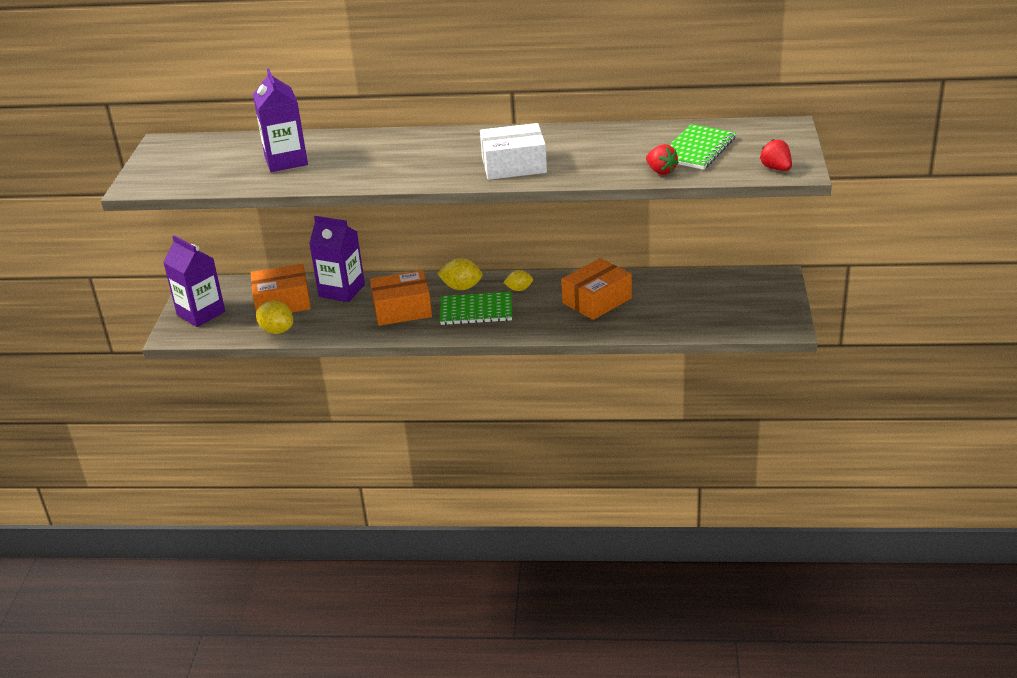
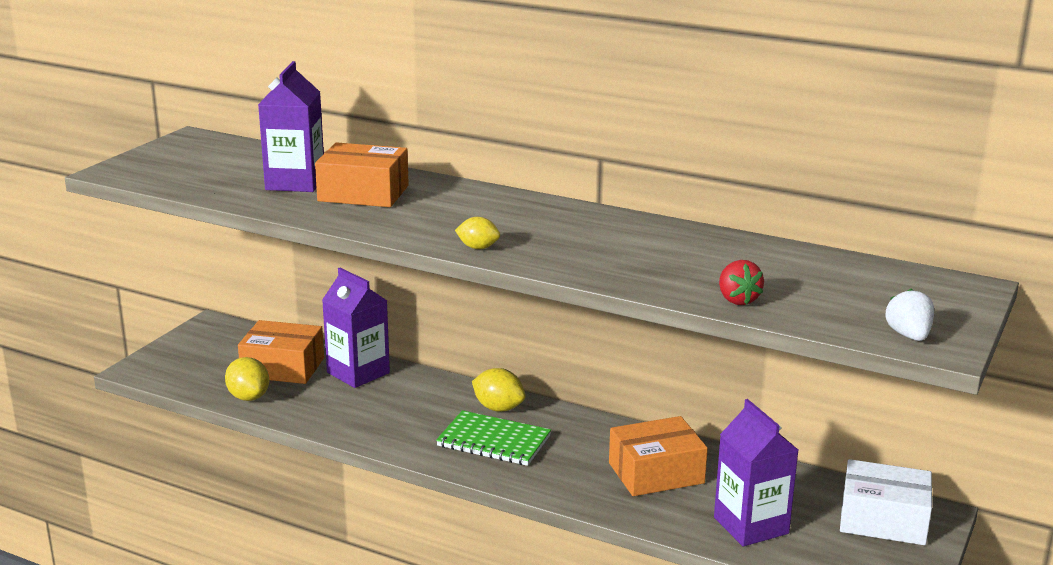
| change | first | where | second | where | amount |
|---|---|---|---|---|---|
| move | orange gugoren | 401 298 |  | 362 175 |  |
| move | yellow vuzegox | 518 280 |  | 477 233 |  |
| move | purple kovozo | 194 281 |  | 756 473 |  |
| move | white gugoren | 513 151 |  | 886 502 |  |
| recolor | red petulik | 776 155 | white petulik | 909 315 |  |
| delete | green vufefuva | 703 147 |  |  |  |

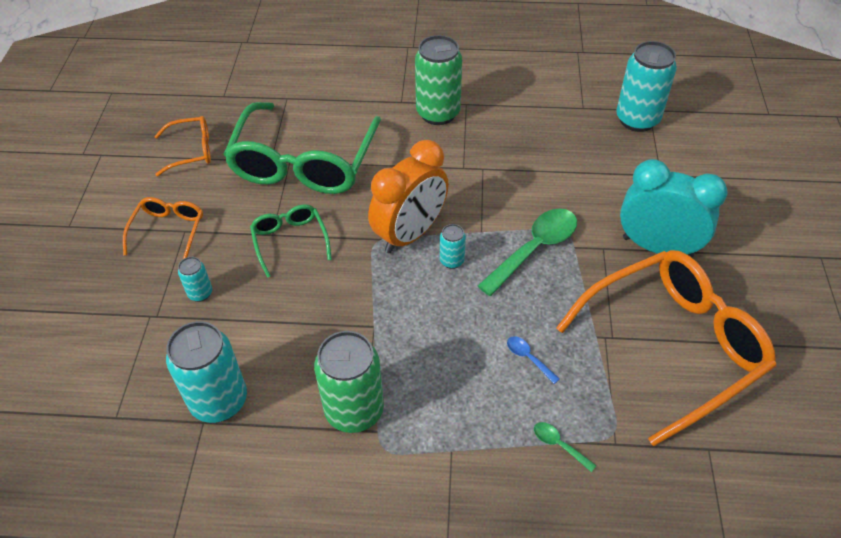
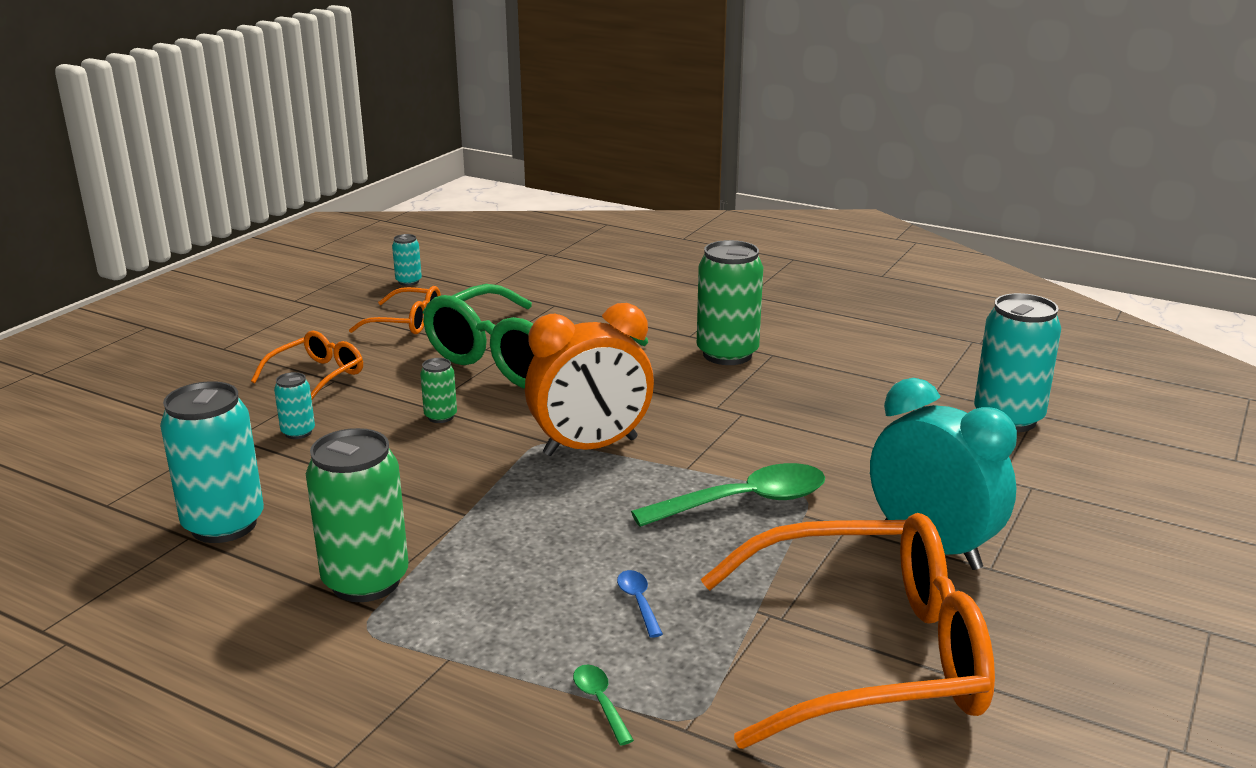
| change | first | where | second | where | amount |
|---|---|---|---|---|---|
| move | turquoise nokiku | 453 246 |  | 407 260 |  |
| replace | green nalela | 291 241 | green nokiku | 438 390 |  |

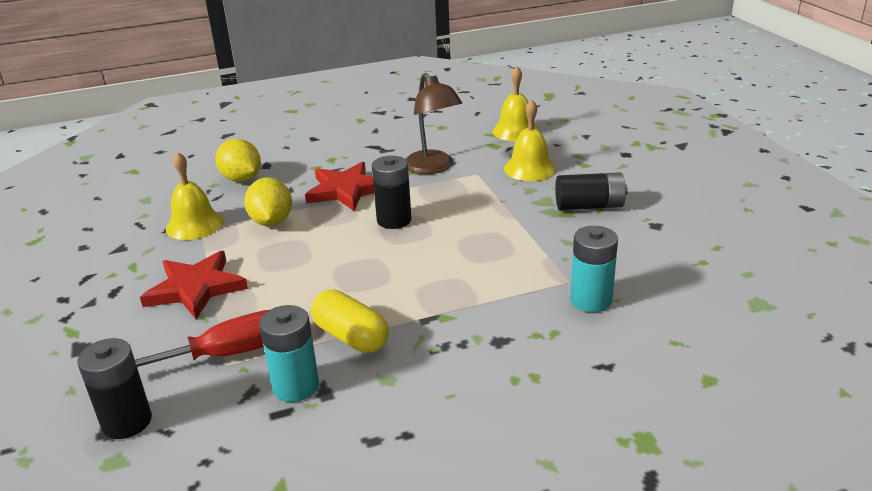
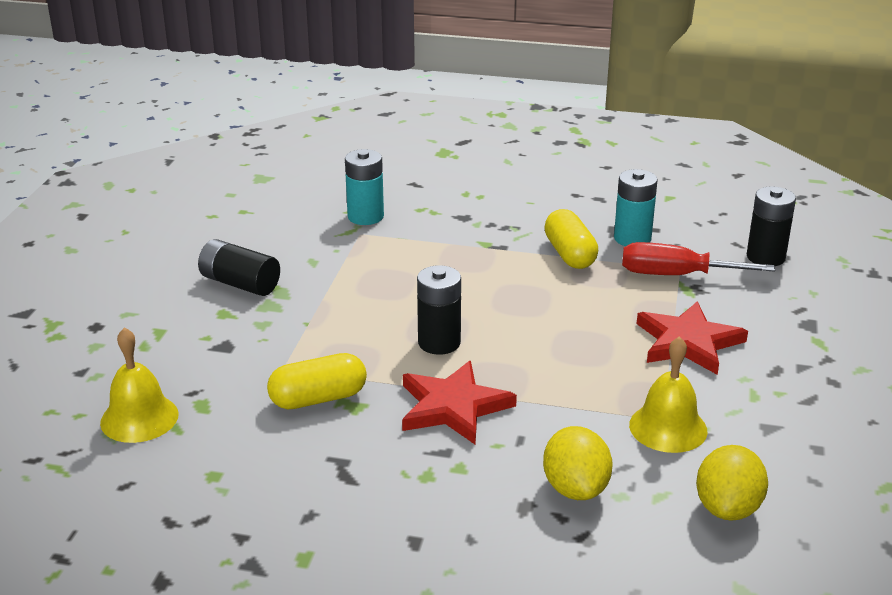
| change | first | where | second | where | amount |
|---|---|---|---|---|---|
| replace | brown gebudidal | 434 123 | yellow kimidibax | 317 381 |  |
| move | yellow vuzegox | 268 202 |  | 732 483 |  |
| delete | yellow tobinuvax | 530 140 |  |  |  |

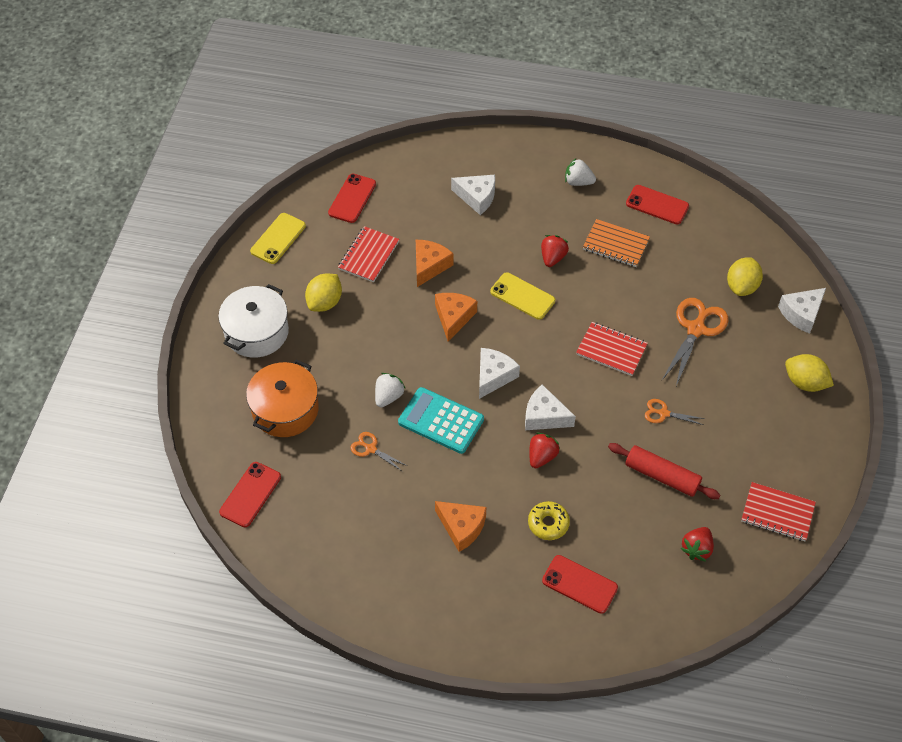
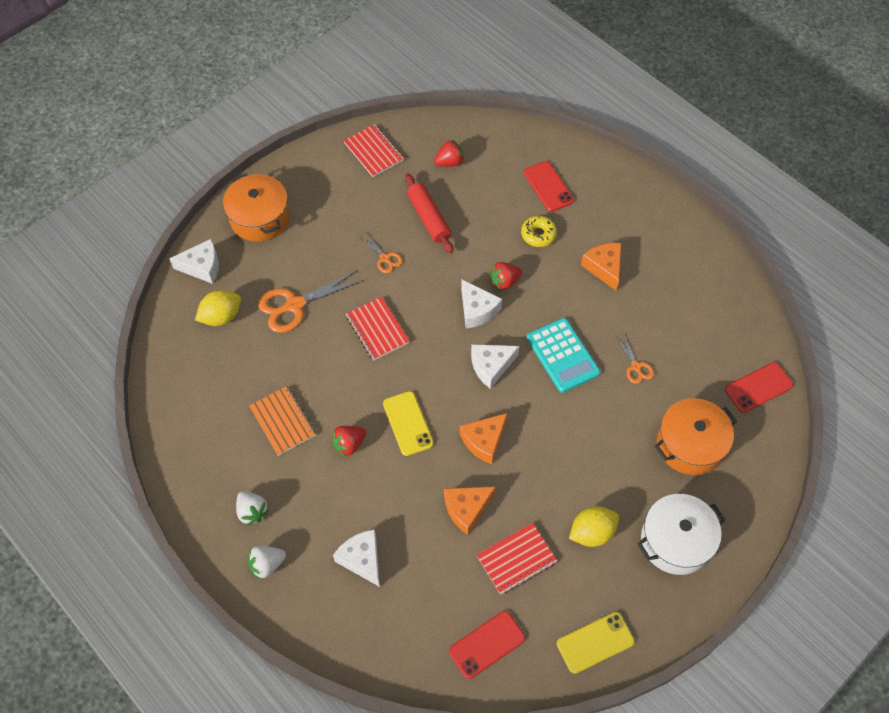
| change | first | where | second | where | amount |
|---|---|---|---|---|---|
| replace | yellow vuzegox | 809 373 | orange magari | 256 207 |  |
| move | white petulik | 390 390 |  | 267 563 |  |
| delete | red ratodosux | 657 204 |  |  |  |

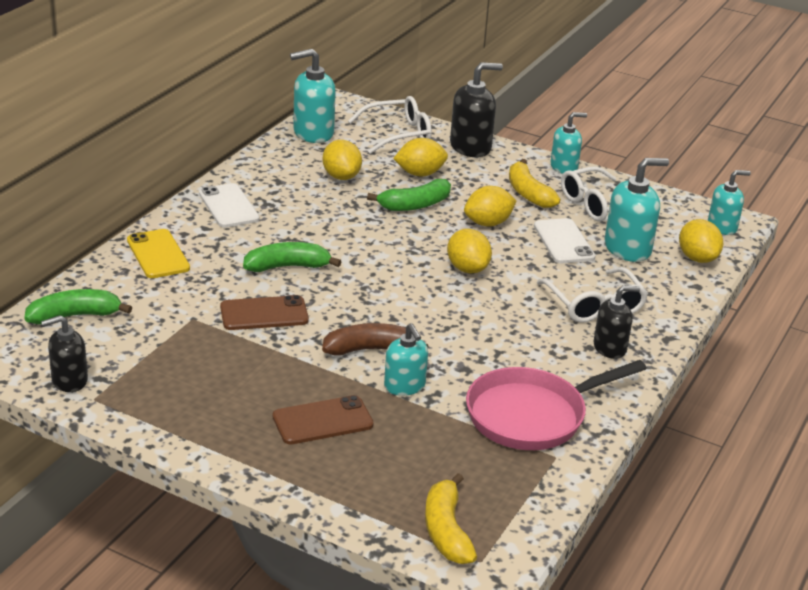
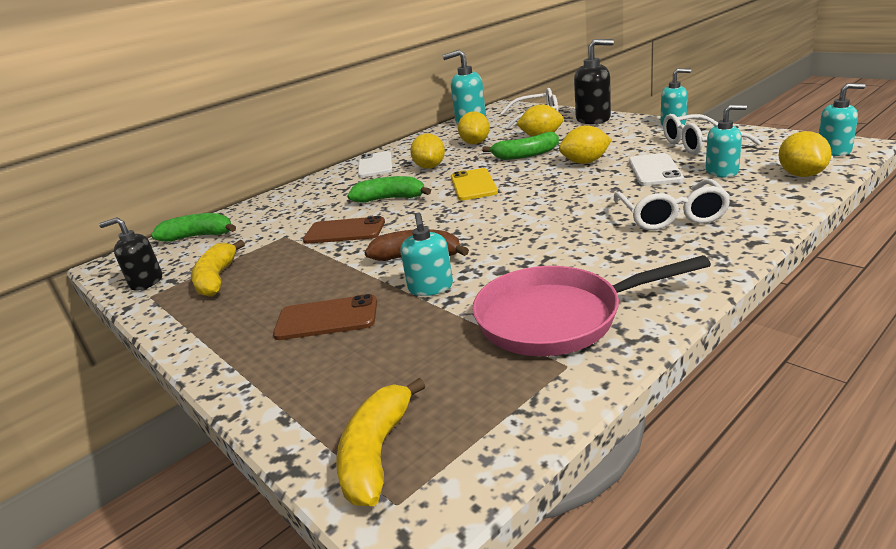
| change | first | where | second | where | amount |
|---|---|---|---|---|---|
| move | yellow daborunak | 534 183 |  | 218 268 |  |
| move | yellow vuzegox | 469 251 |  | 427 151 |  |
| move | yellow ratodosux | 158 253 |  | 474 184 |  |
| resize | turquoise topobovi | 637 210 |  | 726 141 | x0.65 |
| delete | black topobovi | 616 322 |  |  |  |

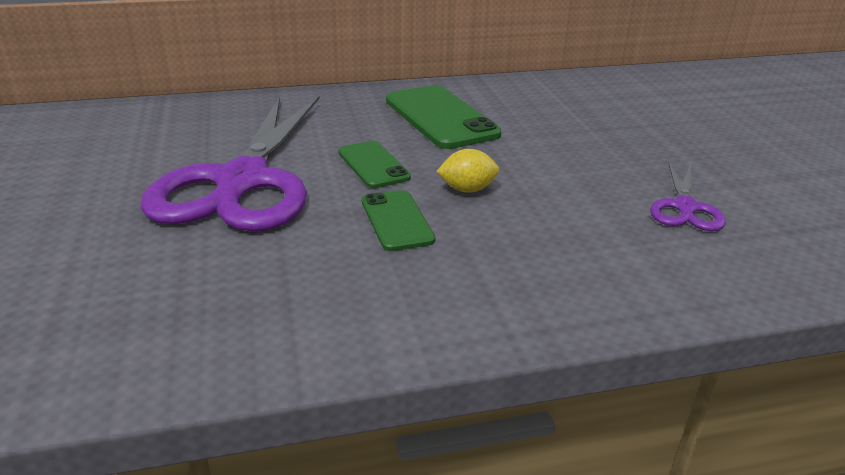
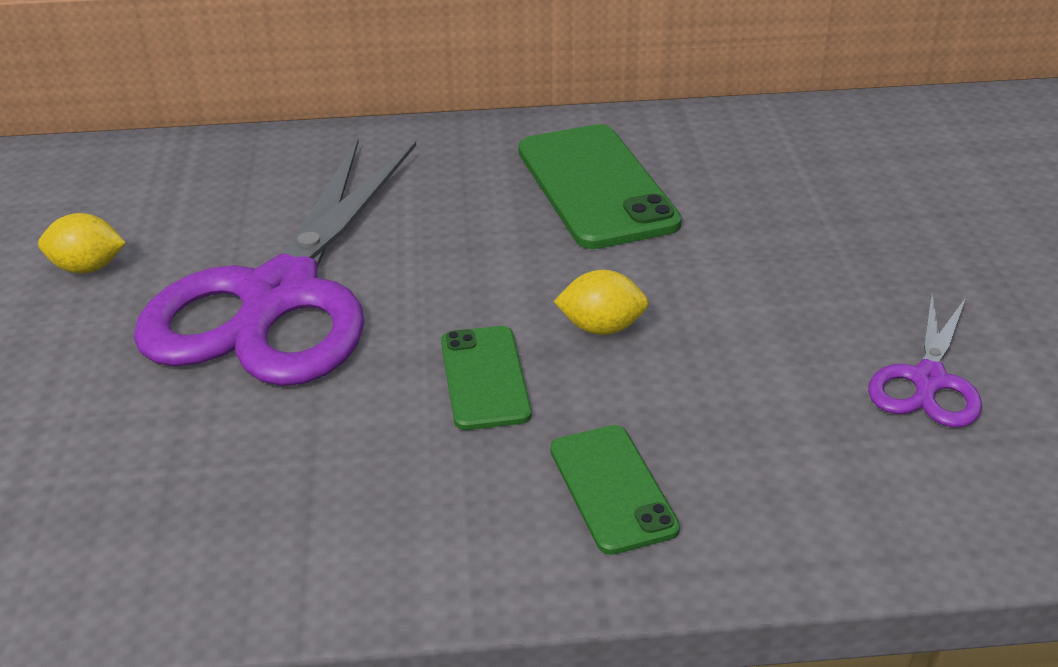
| change | first | where | second | where | amount |
|---|---|---|---|---|---|
| insert |  |  | yellow vuzegox | 82 243 |  |
| move | green ratodosux | 374 164 |  | 615 490 |  |

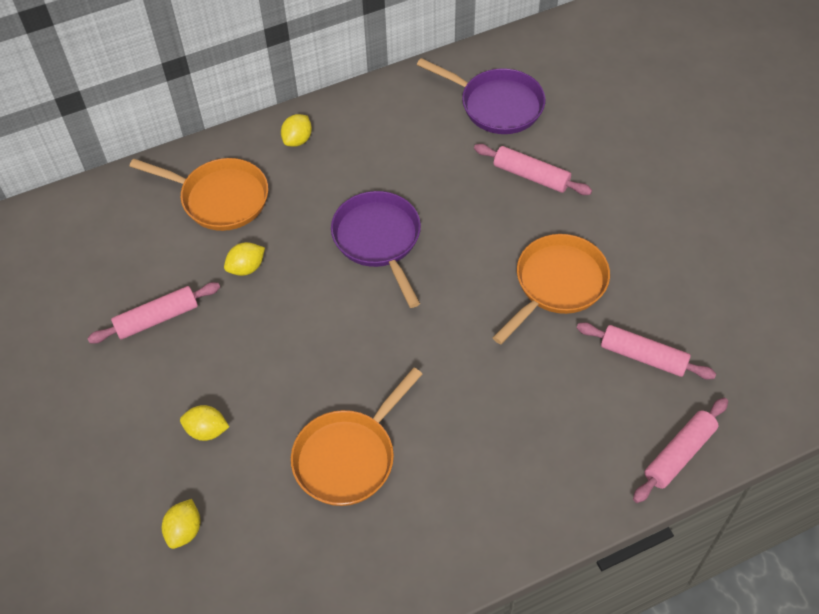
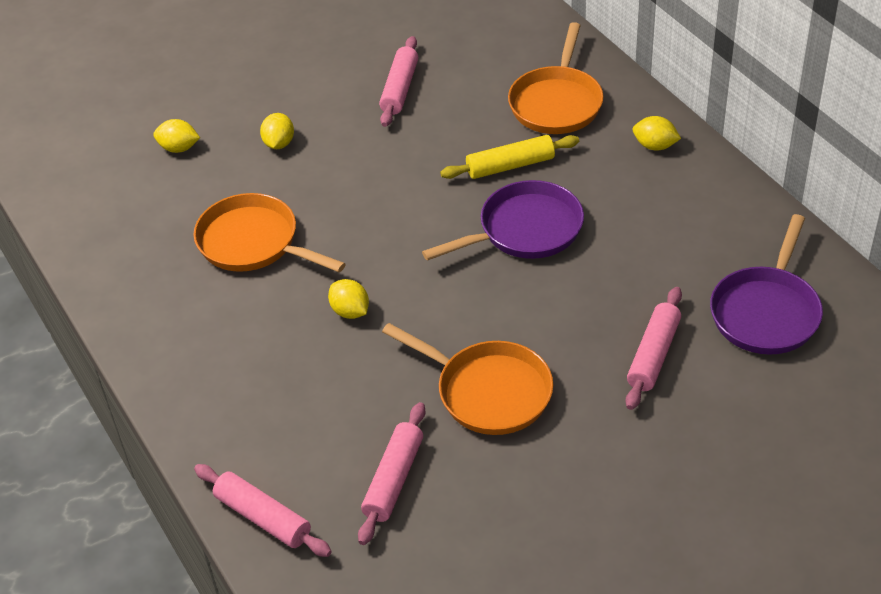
| change | first | where | second | where | amount |
|---|---|---|---|---|---|
| move | yellow vuzegox | 244 259 |  | 348 299 |  |
| rotate | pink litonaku | 153 313 |  | 398 81 | 45 degrees clockwise |
| insert |  |  | yellow litonaku | 509 157 |  |

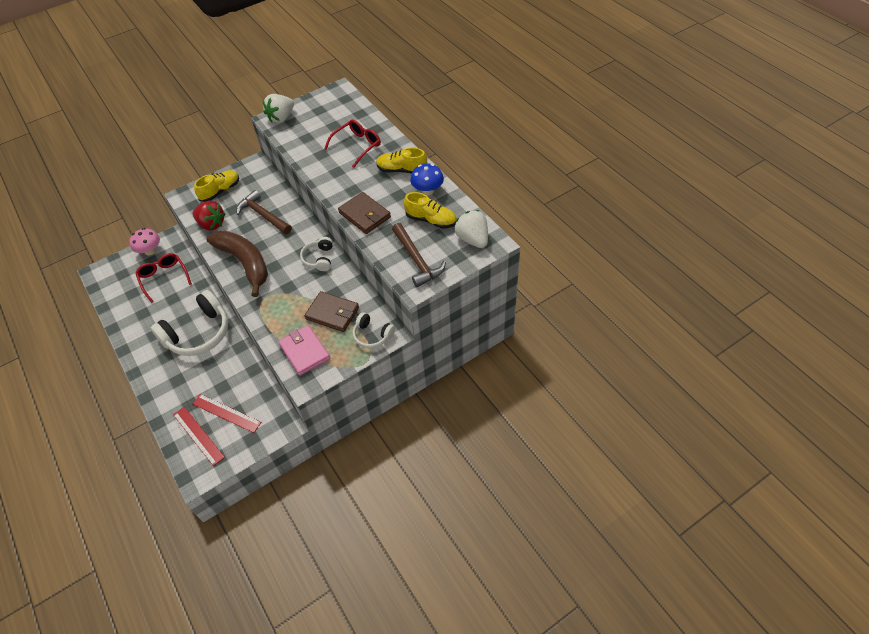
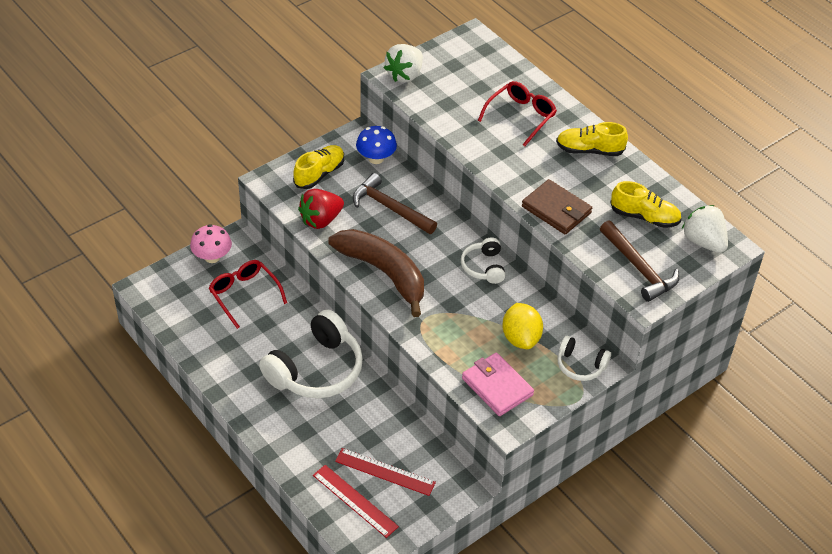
| change | first | where | second | where | amount |
|---|---|---|---|---|---|
| rotate | red petulik | 209 215 |  | 321 209 | 120 degrees clockwise |
| move | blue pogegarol | 427 179 |  | 376 145 |  |
| replace | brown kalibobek | 332 311 | yellow vuzegox | 522 326 |  |

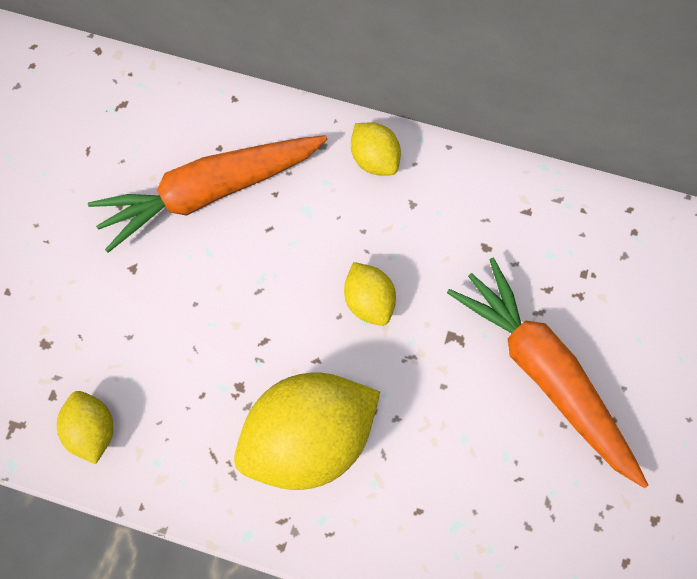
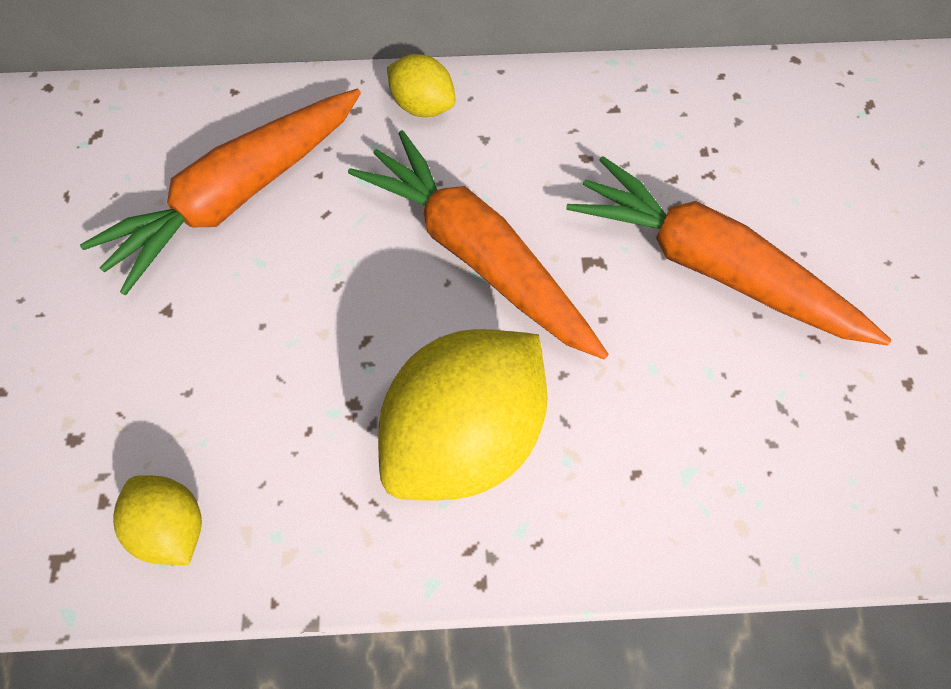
| change | first | where | second | where | amount |
|---|---|---|---|---|---|
| replace | yellow vuzegox | 370 294 | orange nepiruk | 478 245 |  |

